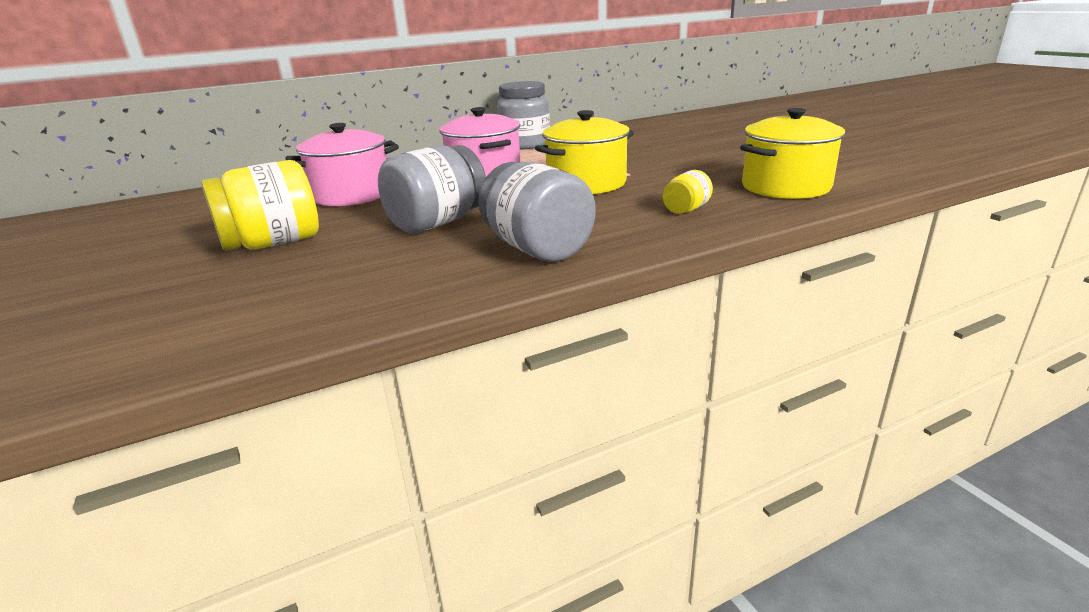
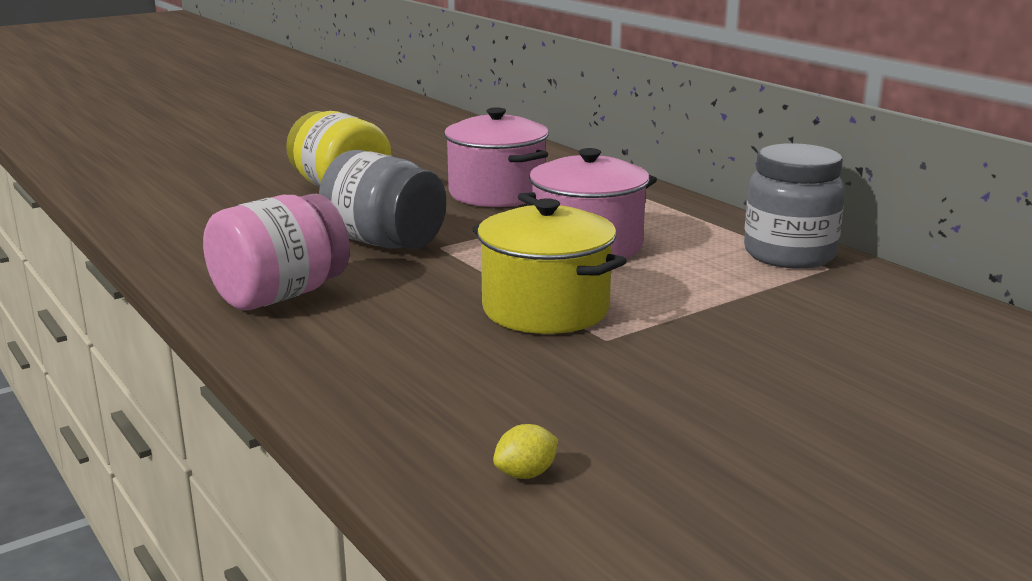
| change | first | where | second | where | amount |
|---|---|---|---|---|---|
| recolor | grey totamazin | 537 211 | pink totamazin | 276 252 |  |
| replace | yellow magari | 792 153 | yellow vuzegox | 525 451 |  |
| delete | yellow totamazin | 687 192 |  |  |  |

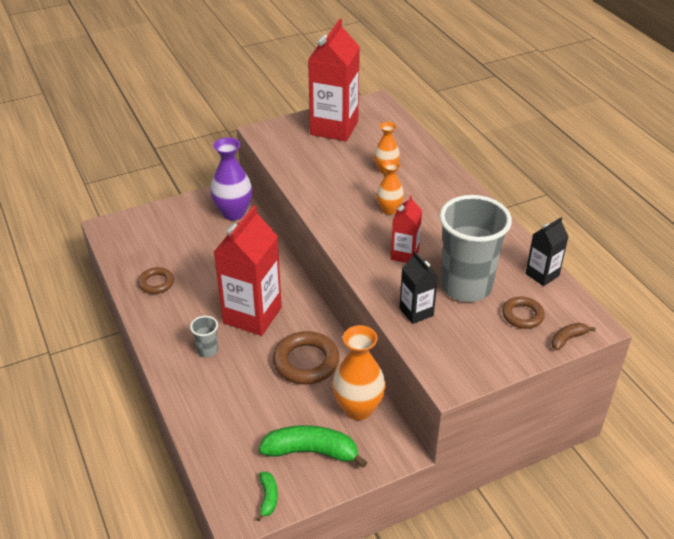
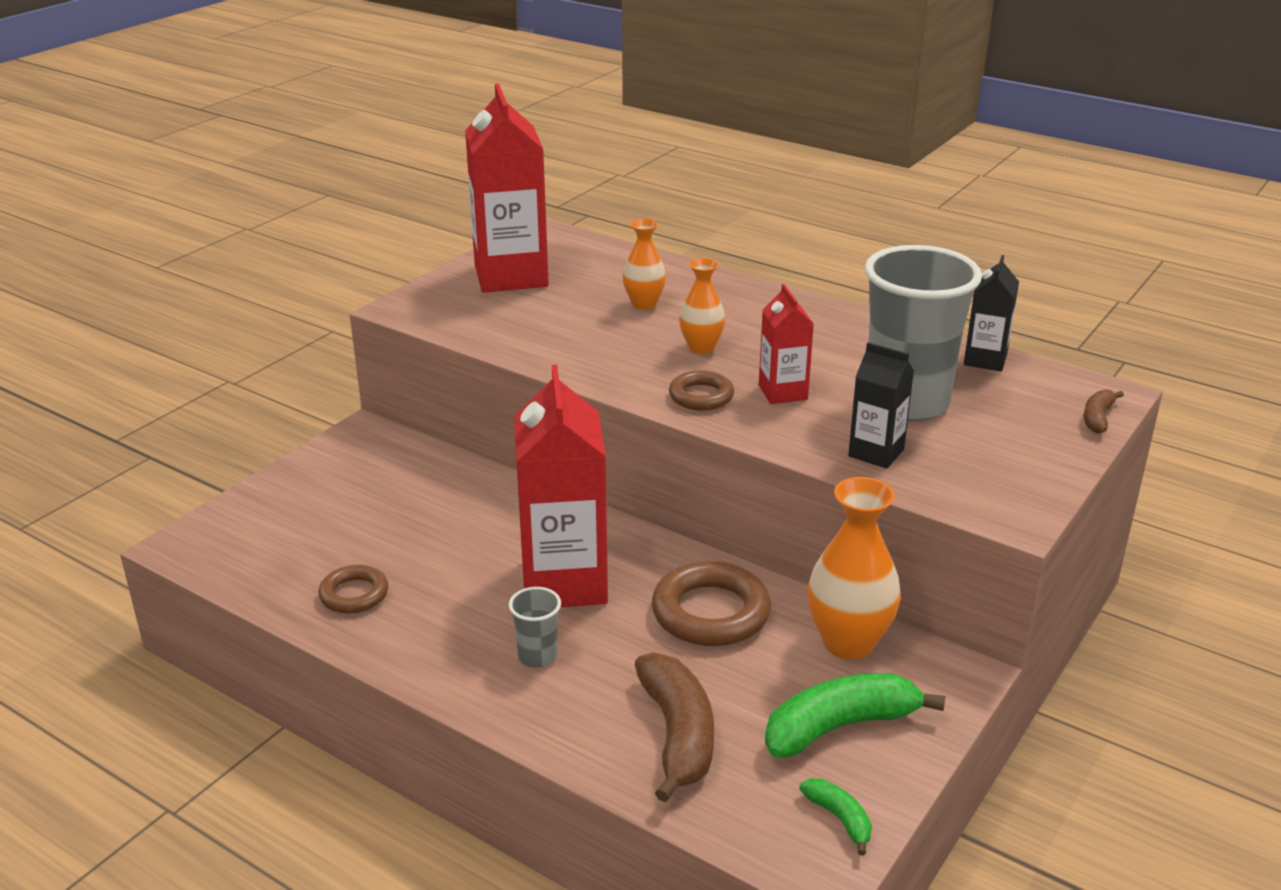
| change | first | where | second | where | amount |
|---|---|---|---|---|---|
| insert |  |  | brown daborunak | 674 728 |  |
| move | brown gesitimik | 523 313 |  | 701 390 |  |
| delete | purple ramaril | 231 179 |  |  |  |

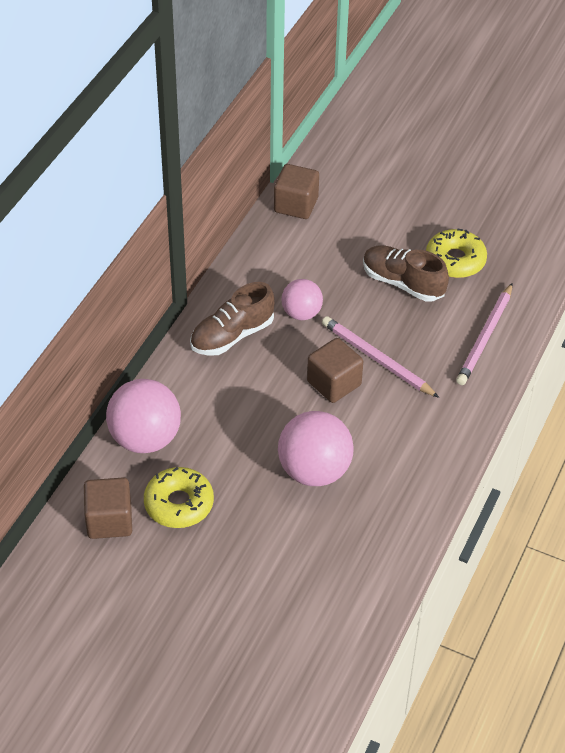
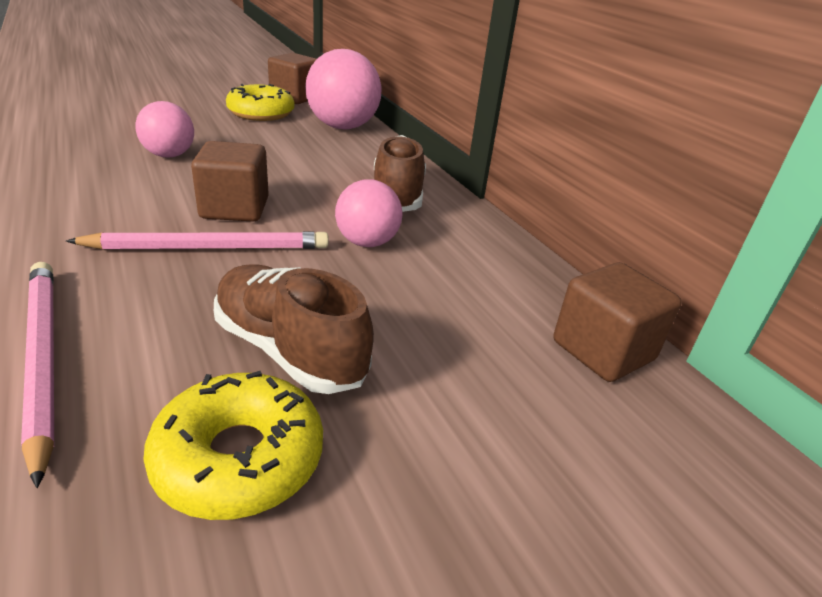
| change | first | where | second | where | amount |
|---|---|---|---|---|---|
| resize | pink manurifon | 316 448 |  | 164 129 | x0.60 |
| rotate | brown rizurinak | 406 273 |  | 294 329 | 120 degrees counterclockwise |

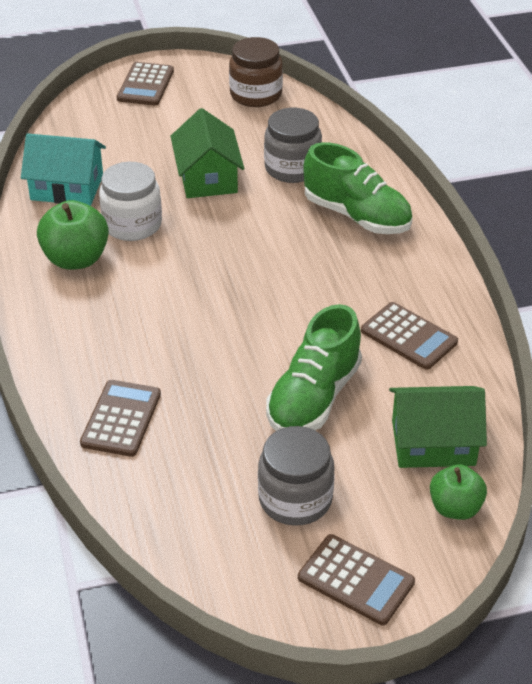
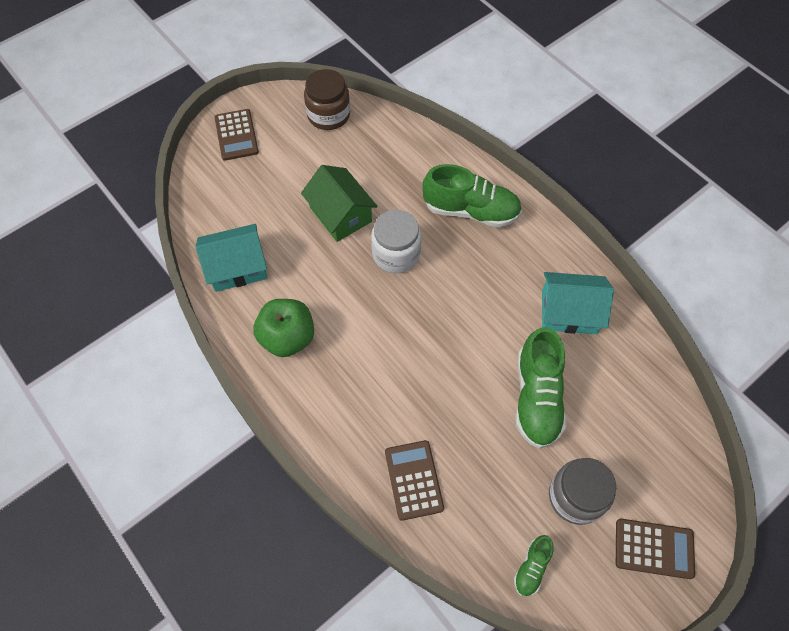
| change | first | where | second | where | amount |
|---|---|---|---|---|---|
| move | white totamazin | 130 201 |  | 396 241 |  |
| insert |  |  | green rizurinak | 534 566 |  |
| replace | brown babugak | 409 336 | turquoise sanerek | 578 303 |  |
| delete | grey totamazin | 293 145 |  |  |  |
| delete | green sanerek | 438 427 |  |  |  |
| delete | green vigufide | 458 492 |  |  |  |

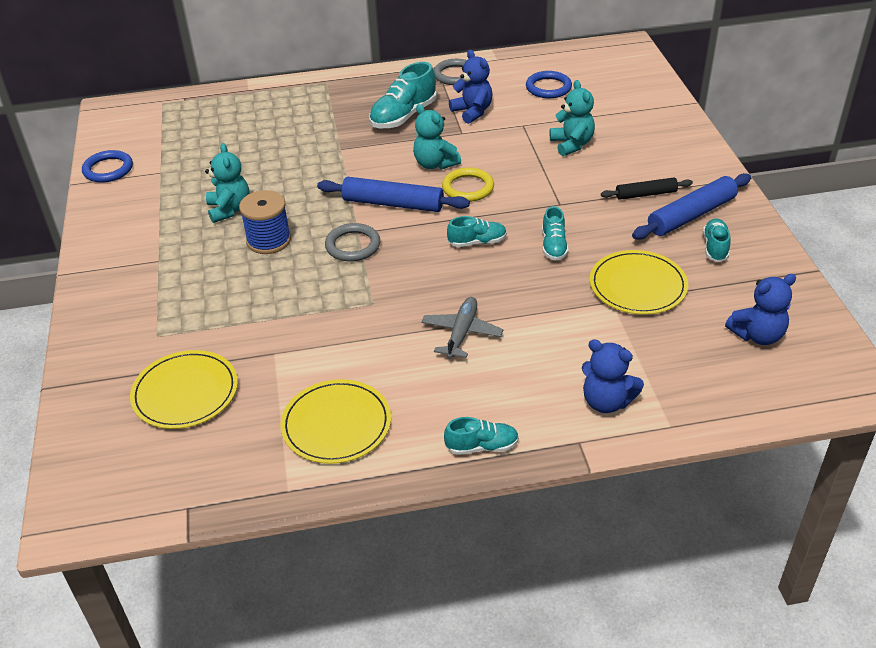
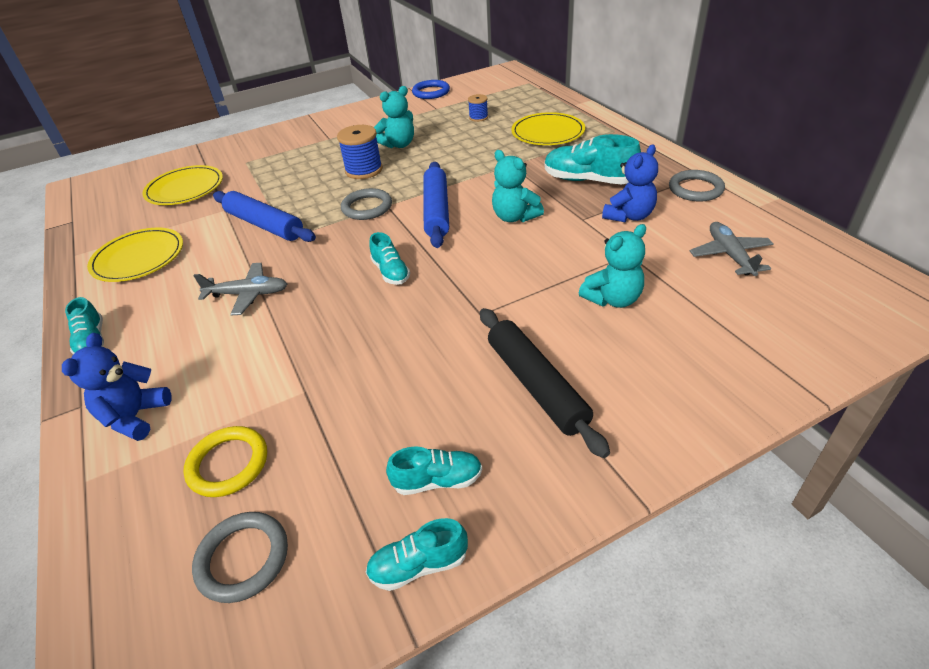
| change | first | where | second | where | amount |
|---|---|---|---|---|---|
| move | yellow gesitimik | 468 184 |  | 225 461 |  |
| replace | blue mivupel | 760 309 | grey gesitimik | 240 557 |  |
| move | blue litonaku | 691 206 |  | 264 216 |  |
| move | turquoise rizurinak | 555 233 |  | 417 554 |  |
| insert |  |  | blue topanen | 478 108 |  |
| resize | black litonaku | 647 189 |  | 545 383 | x1.66 |
| rotate | turquoise mivupel | 437 137 |  | 518 186 | 75 degrees counterclockwise |
| move | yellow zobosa | 639 282 |  | 548 128 |  |
| replace | blue gesitimik | 549 84 | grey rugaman | 732 249 |  |

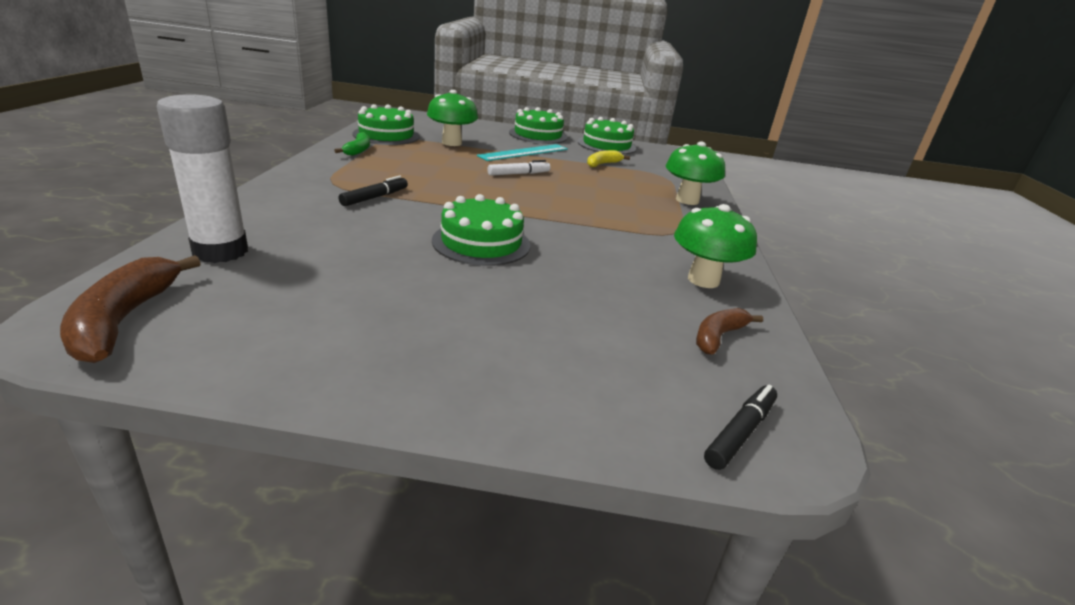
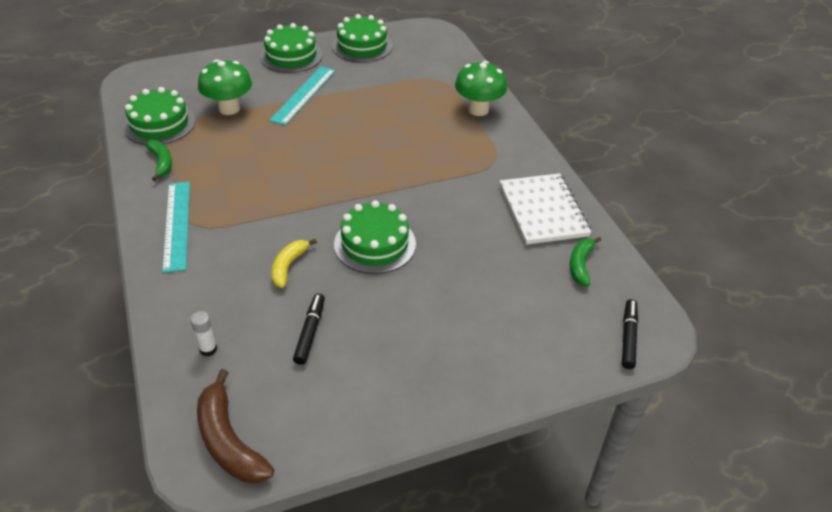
| change | first | where | second | where | amount |
|---|---|---|---|---|---|
| insert |  |  | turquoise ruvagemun | 176 227 |  |
| resize | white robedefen | 202 178 |  | 203 333 | x0.41 |
| move | yellow daborunak | 608 158 |  | 294 263 |  |
| move | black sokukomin | 373 190 |  | 309 329 |  |
| replace | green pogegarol | 715 246 | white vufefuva | 545 209 |  |
| recolor | brown daborunak | 729 331 | green daborunak | 585 261 |  |
| delete | white sokukomin | 518 168 |  |  |  |

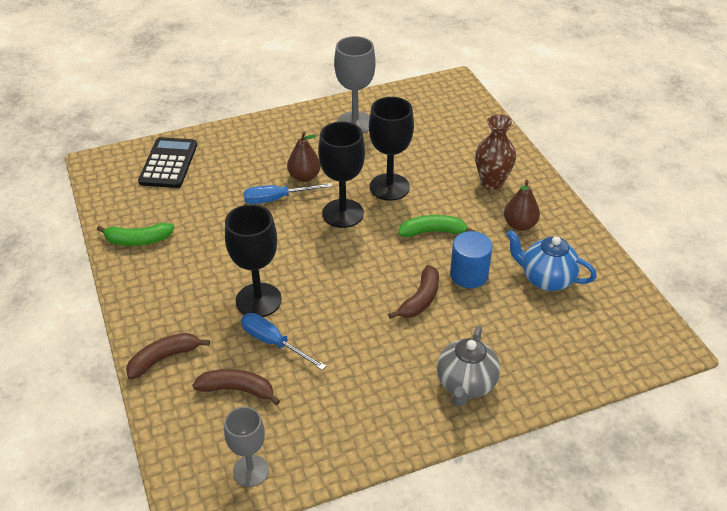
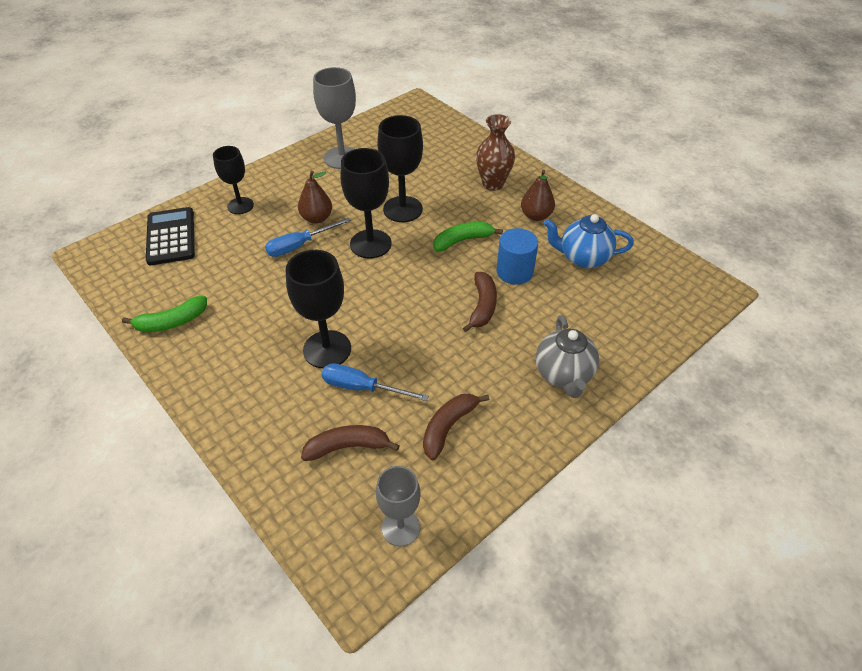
| change | first | where | second | where | amount |
|---|---|---|---|---|---|
| insert |  |  | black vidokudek | 233 180 |  |
| move | brown daborunak | 168 356 |  | 456 427 |  |

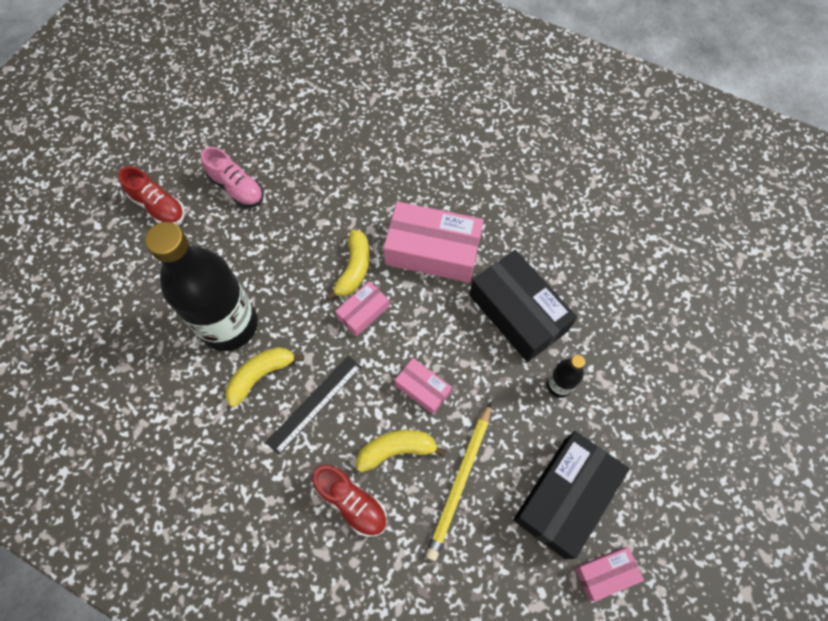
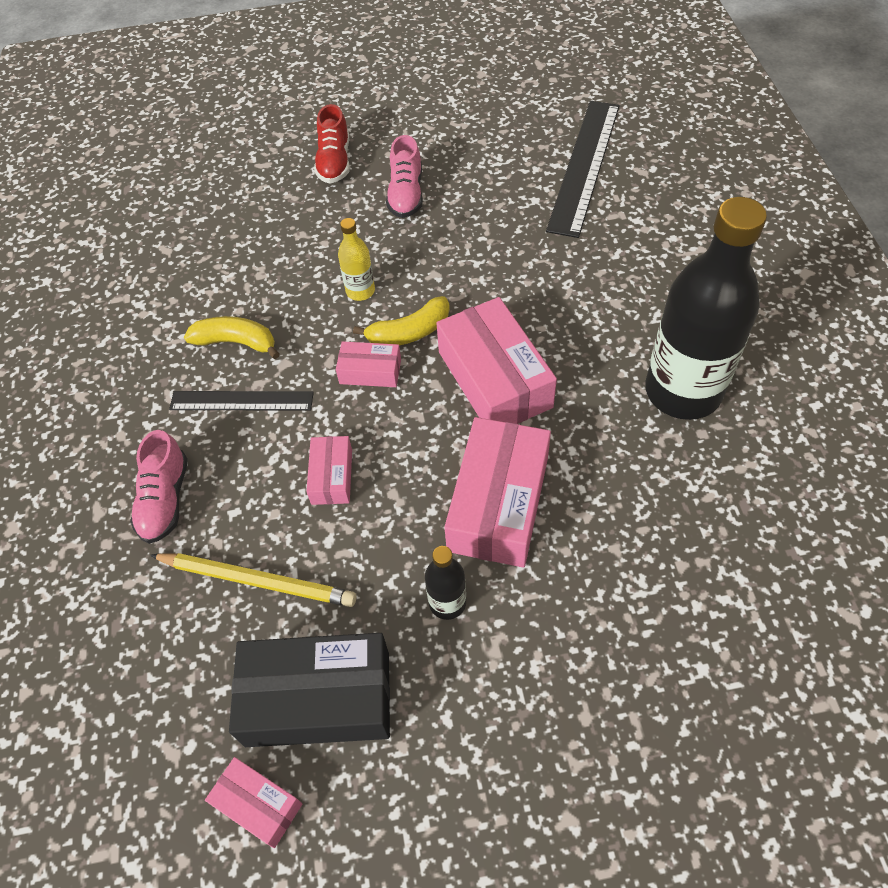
| change | first | where | second | where | amount |
|---|---|---|---|---|---|
| recolor | red rizurinak | 349 500 | pink rizurinak | 159 487 |  |
| rotate | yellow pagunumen | 458 481 |  | 253 580 | 150 degrees counterclockwise |
| insert |  |  | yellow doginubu | 356 259 |  |
| recolor | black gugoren | 523 306 | pink gugoren | 497 492 |  |
| insert |  |  | black ruvagemun | 583 169 |  |
| move | black doginubu | 201 286 |  | 706 308 |  |
| delete | yellow daborunak | 401 451 |  |  |  |

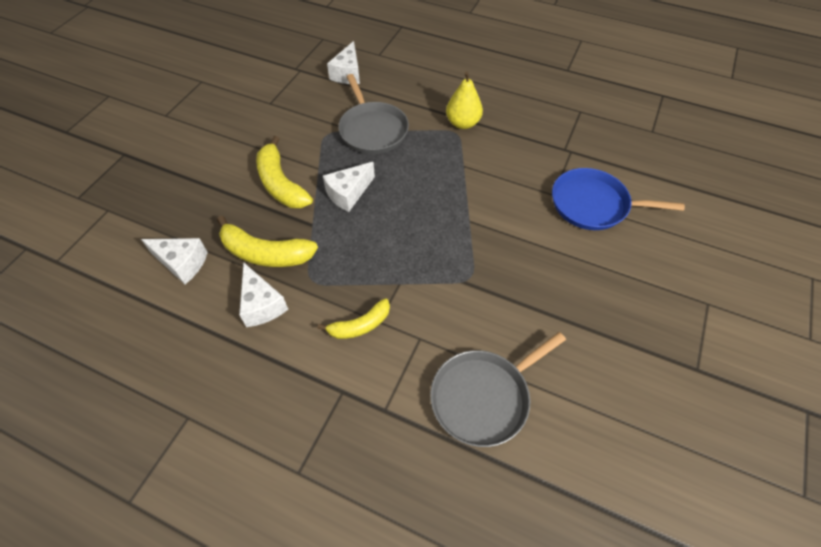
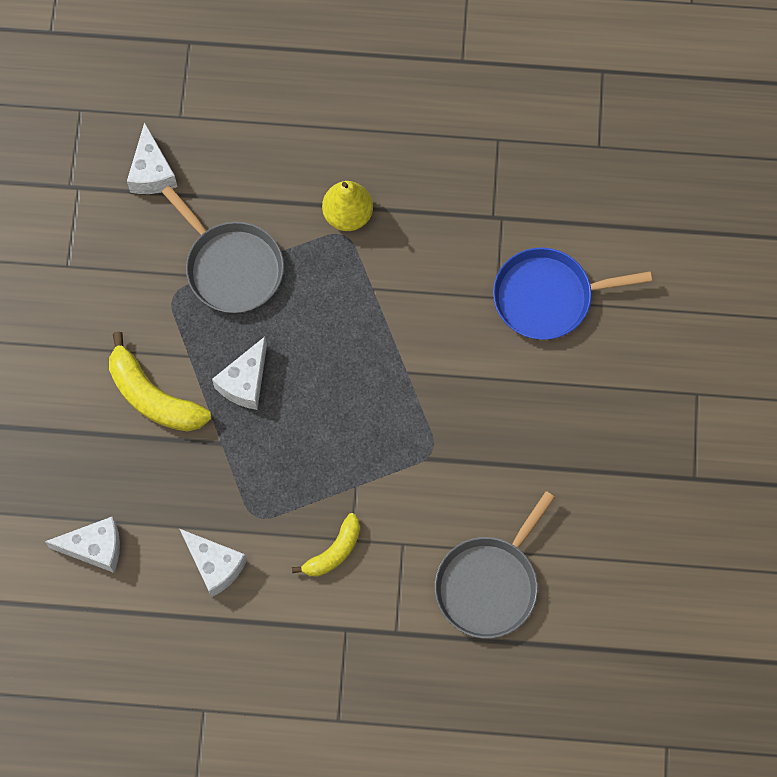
| change | first | where | second | where | amount |
|---|---|---|---|---|---|
| delete | yellow daborunak | 267 241 |  |  |  |

